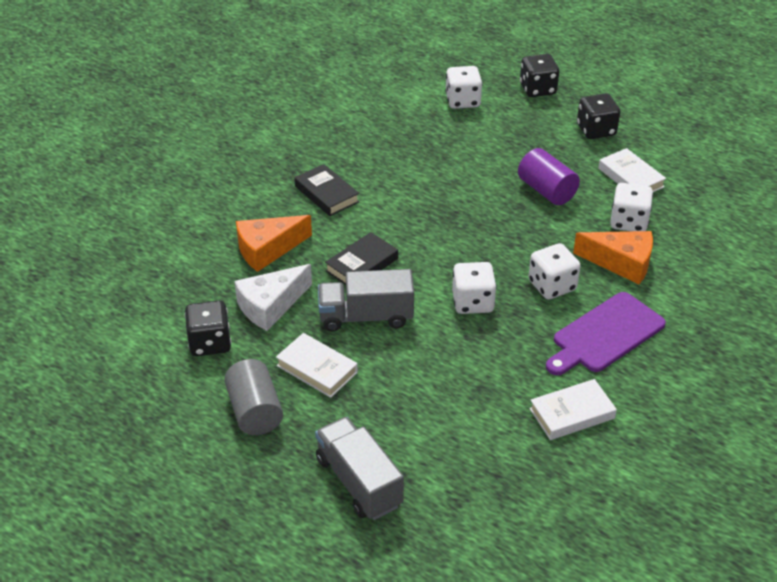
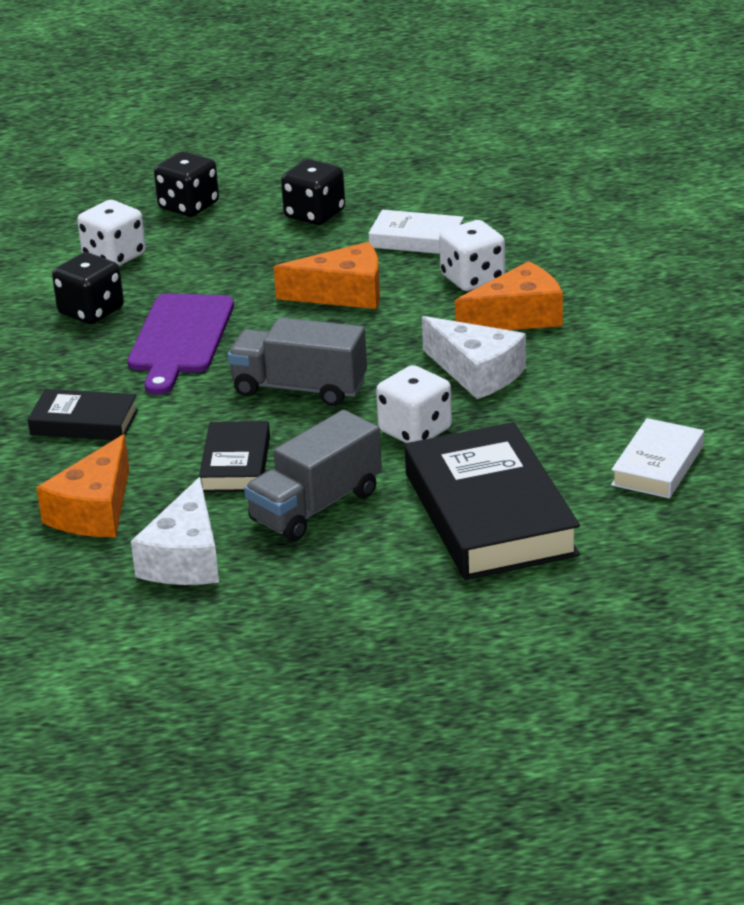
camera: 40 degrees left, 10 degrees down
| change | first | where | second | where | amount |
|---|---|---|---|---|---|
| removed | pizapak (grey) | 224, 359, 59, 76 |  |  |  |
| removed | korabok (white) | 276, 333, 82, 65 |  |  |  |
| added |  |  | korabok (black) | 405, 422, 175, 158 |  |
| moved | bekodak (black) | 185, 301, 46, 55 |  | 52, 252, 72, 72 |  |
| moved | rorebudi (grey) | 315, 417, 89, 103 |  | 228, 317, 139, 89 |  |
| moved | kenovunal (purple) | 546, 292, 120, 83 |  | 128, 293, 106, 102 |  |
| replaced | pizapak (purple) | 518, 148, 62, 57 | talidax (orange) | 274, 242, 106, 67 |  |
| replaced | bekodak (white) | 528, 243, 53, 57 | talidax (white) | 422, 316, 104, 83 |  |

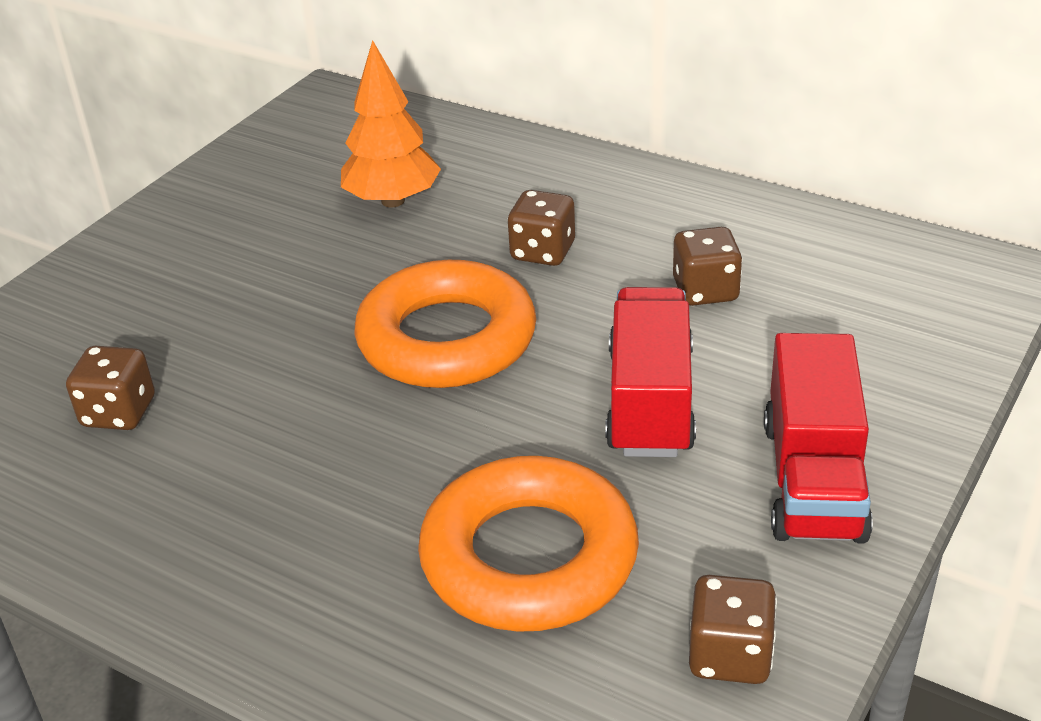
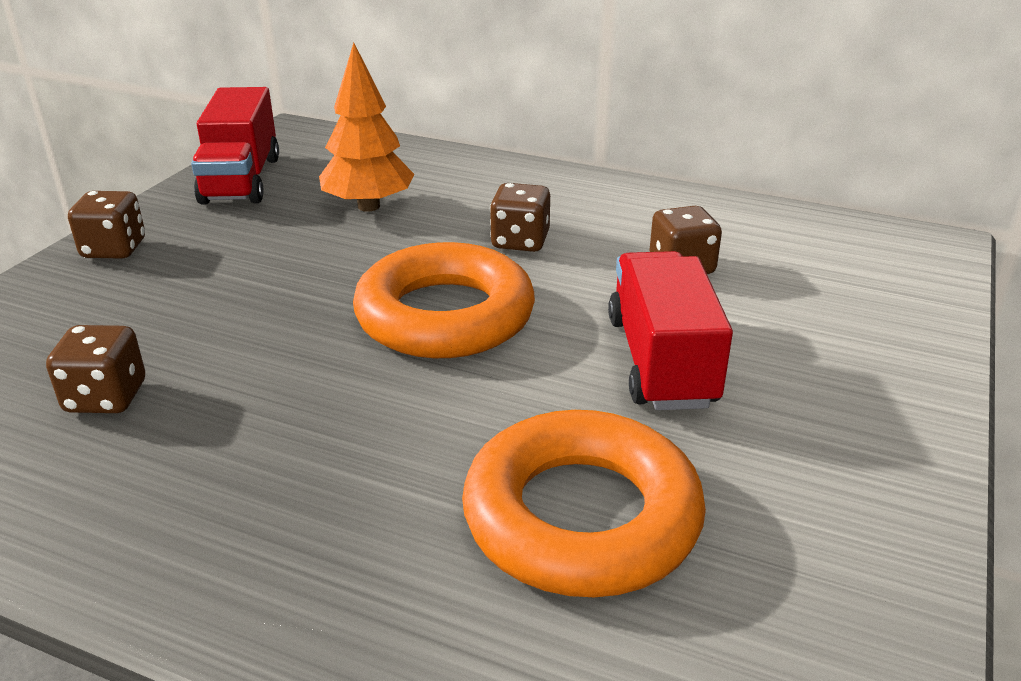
camera: 10 degrees left, 5 degrees down
| change | first | where | second | where | amount |
|---|---|---|---|---|---|
| moved | bekodak (brown) | 689, 575, 88, 109 |  | 68, 191, 77, 68 |  |
| moved | rorebudi (red) | 764, 333, 109, 211 |  | 191, 87, 88, 118 |  |

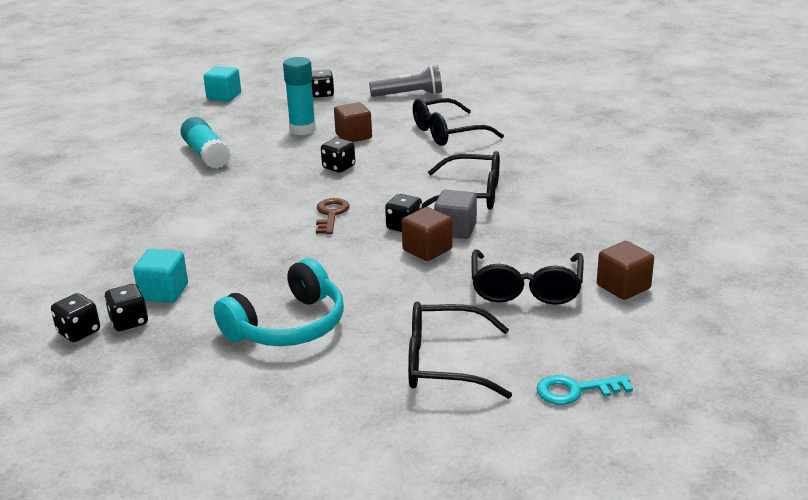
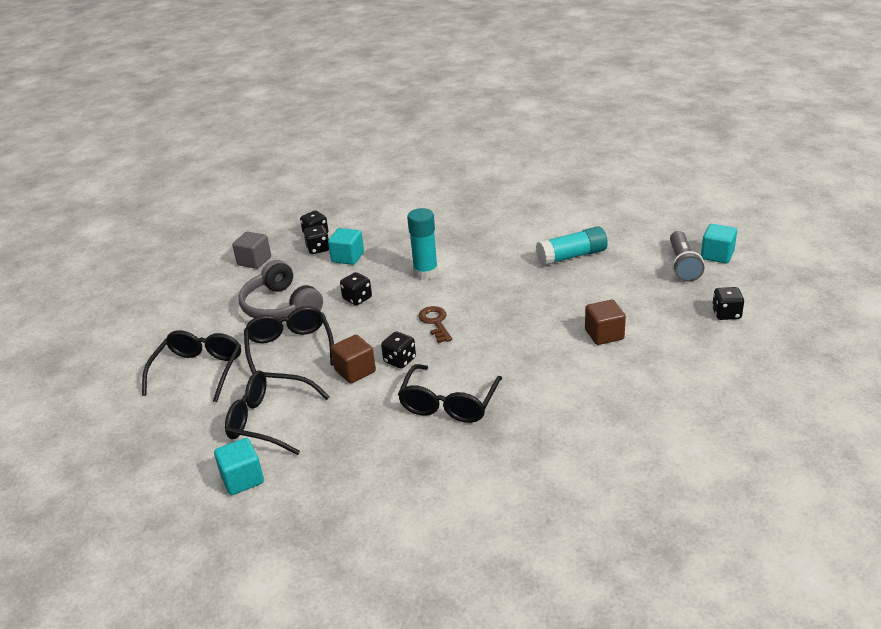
camera: 100 degrees right, 5 degrees up
| change | first | where | second | where | amount |
|---|---|---|---|---|---|
| removed | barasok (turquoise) | 536, 375, 97, 30 |  |  |  |
| moved | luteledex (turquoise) | 283, 57, 33, 78 |  | 407, 208, 31, 72 |  |
| moved | bekodak (black) | 321, 138, 34, 34 |  | 340, 272, 32, 33 |  |
| moved | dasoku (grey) | 369, 65, 73, 32 |  | 670, 231, 34, 51 |  |
| moved | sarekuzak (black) | 413, 98, 91, 48 |  | 244, 306, 90, 68 |  |
| moved | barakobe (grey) | 434, 190, 43, 49 |  | 232, 232, 39, 37 |  |
| recoloured | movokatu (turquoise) | 214, 258, 130, 88 | movokatu (grey) | 239, 260, 84, 59 |  |
| recoloured | barakobe (brown) | 597, 241, 57, 59 | barakobe (turquoise) | 214, 438, 50, 57 |  |
| turned | barasok (brown) | 316, 198, 33, 36 |  | 418, 306, 34, 37 | 120 degrees counterclockwise |

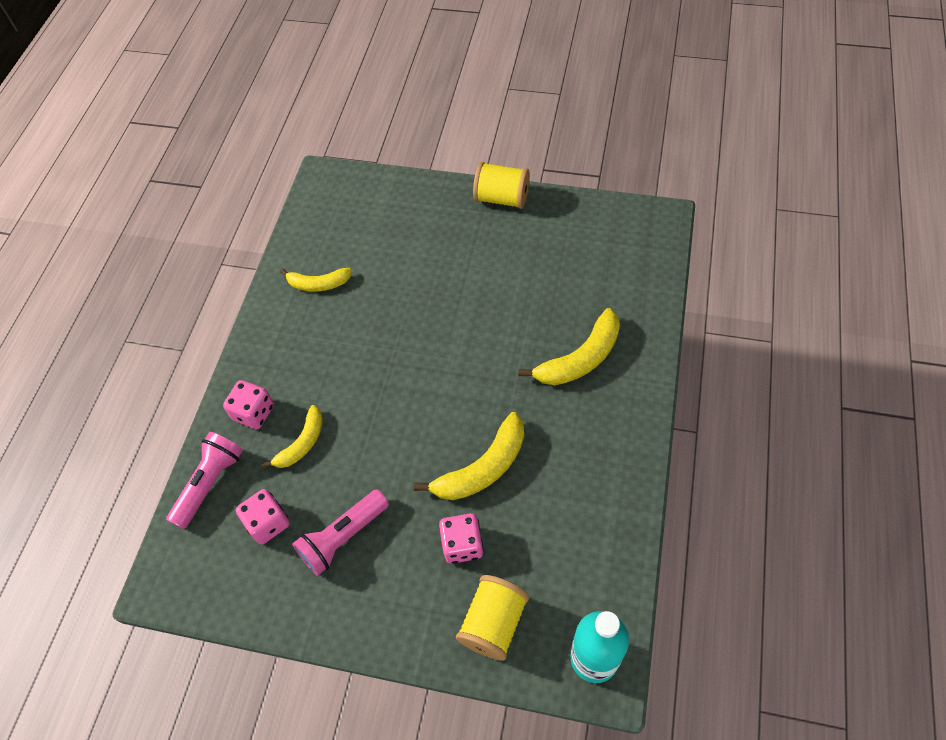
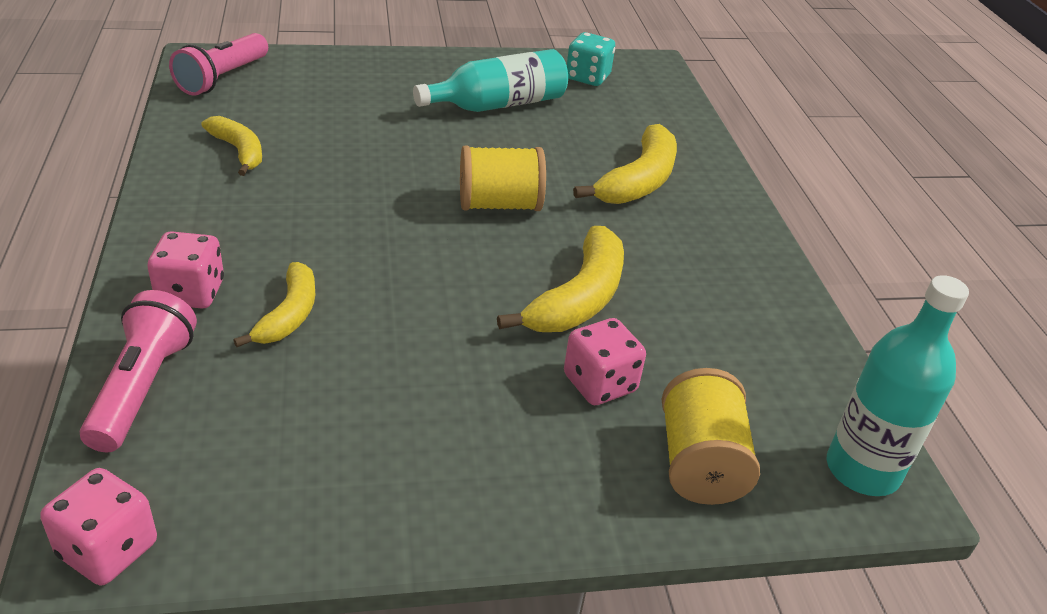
camera: 30 degrees left, 20 degrees down
| change | first | where | second | where | amount |
|---|---|---|---|---|---|
| added |  |  | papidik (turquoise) | 413, 49, 155, 63 |  |
| added |  |  | bekodak (turquoise) | 567, 32, 48, 54 |  |
| moved | bekodak (pink) | 236, 489, 54, 55 |  | 40, 468, 117, 117 |  |
| moved | dasoku (pink) | 292, 489, 97, 87 |  | 169, 33, 99, 63 |  |
| moved | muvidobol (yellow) | 473, 162, 57, 47 |  | 460, 146, 86, 65 |  |
| turned | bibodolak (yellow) | 280, 268, 72, 24 |  | 202, 116, 60, 60 | 105 degrees counterclockwise |

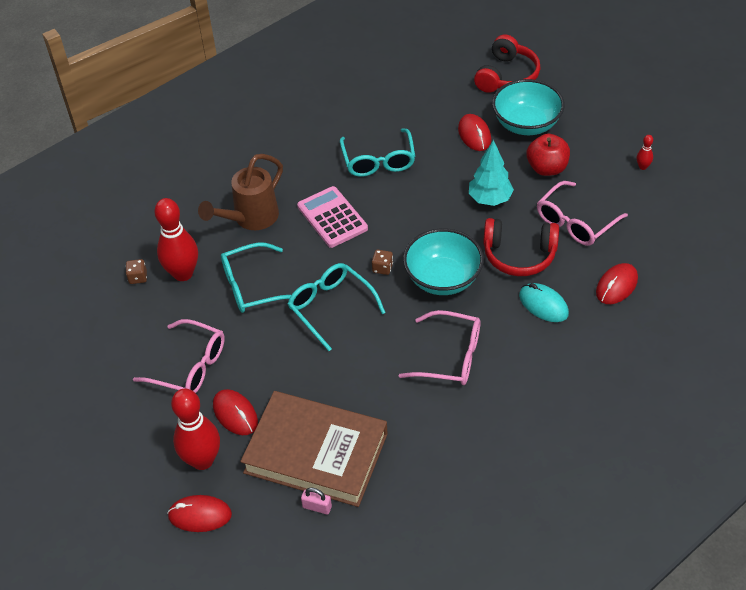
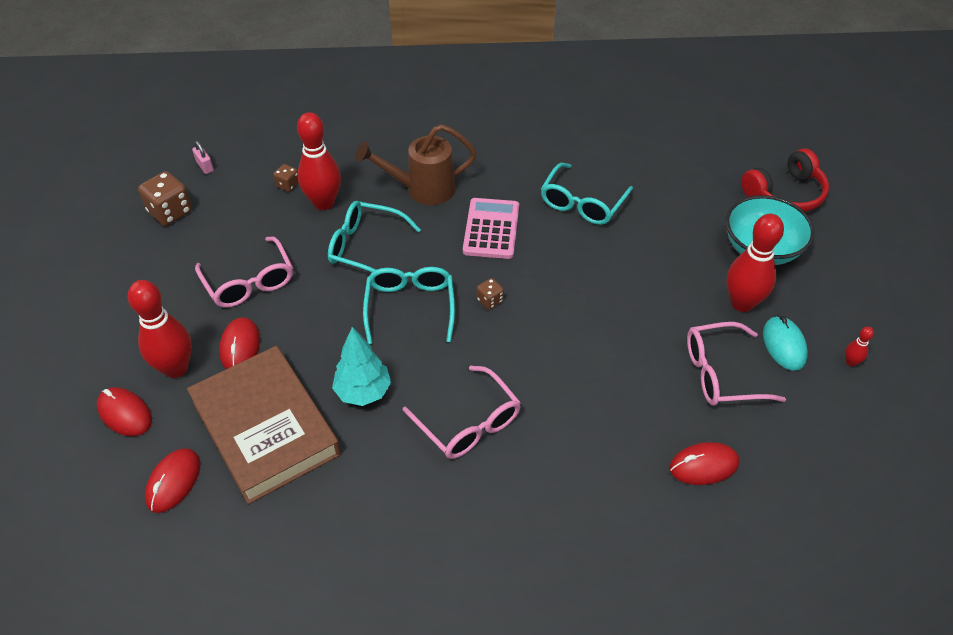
camera: 35 degrees right, 0 degrees up
| change | first | where | second | where | amount |
|---|---|---|---|---|---|
| removed | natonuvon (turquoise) | 403, 228, 81, 67 |  |  |  |
| removed | movokatu (red) | 483, 218, 76, 58 |  |  |  |
| added |  |  | bekodak (brown) | 138, 171, 54, 55 |  |
| moved | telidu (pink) | 301, 488, 31, 26 |  | 192, 141, 22, 33 |  |
| moved | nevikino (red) | 458, 114, 33, 37 |  | 145, 448, 55, 65 |  |
| moved | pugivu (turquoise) | 469, 140, 45, 66 |  | 332, 327, 59, 79 |  |
| moved | nevikino (turquoise) | 519, 283, 50, 39 |  | 763, 315, 45, 56 |  |
| replaced | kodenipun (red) | 527, 133, 43, 43 | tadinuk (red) | 727, 214, 57, 98 |  |

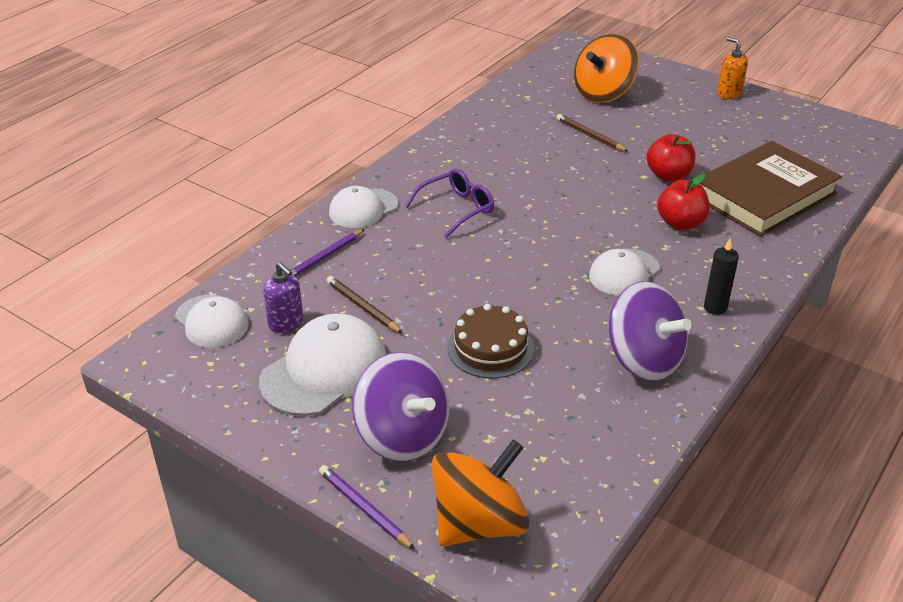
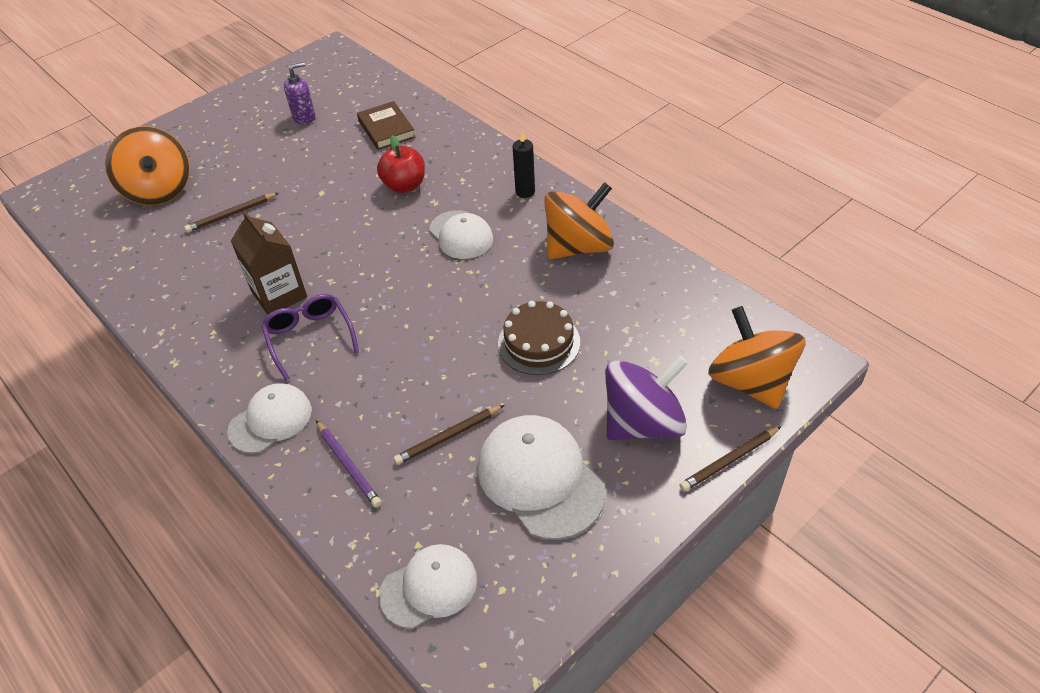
camera: 75 degrees left, 10 degrees up
| change | first | where | second | where | amount |
|---|---|---|---|---|---|
| removed | kodenipun (red) | 647, 134, 48, 47 |  |  |  |
| removed | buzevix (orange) | 717, 37, 31, 62 |  |  |  |
| added |  |  | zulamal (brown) | 231, 210, 76, 105 |  |
| moved | buzevix (purple) | 263, 262, 40, 71 |  | 284, 62, 31, 62 |  |
| recoloured | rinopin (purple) | 319, 465, 96, 85 | rinopin (brown) | 680, 426, 102, 66 |  |
| recoloured | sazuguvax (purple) | 609, 281, 83, 100 | sazuguvax (orange) | 544, 182, 70, 77 |  |
| turned | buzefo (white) | 329, 186, 69, 42 |  | 227, 383, 85, 71 | 105 degrees counterclockwise |
| resized | korabok (brown) | 700, 141, 142, 96 |  | 357, 101, 58, 49 | x0.52 |

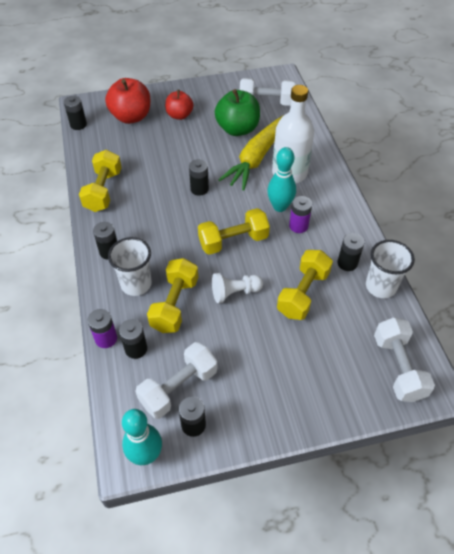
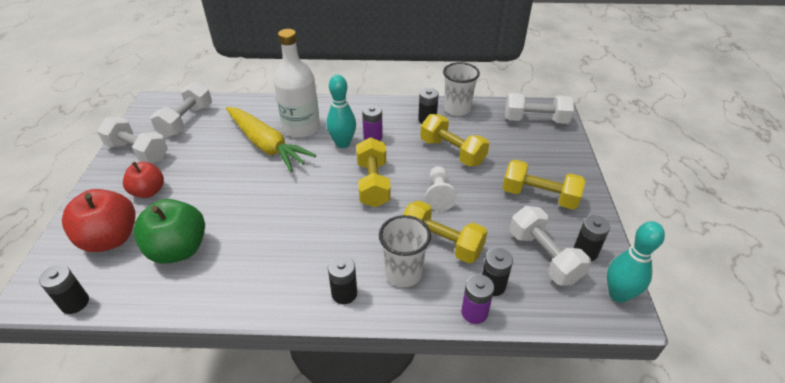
camera: 75 degrees left, 10 degrees down
| change | first | where | second | where | amount |
|---|---|---|---|---|---|
| removed | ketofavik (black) | 189, 159, 20, 37 |  |  |  |
| added |  |  | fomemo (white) | 97, 117, 71, 46 |  |
| moved | fomemo (yellow) | 79, 150, 43, 62 |  | 503, 160, 82, 49 |  |
| moved | kodenipun (green) | 215, 89, 45, 47 |  | 134, 199, 71, 65 |  |

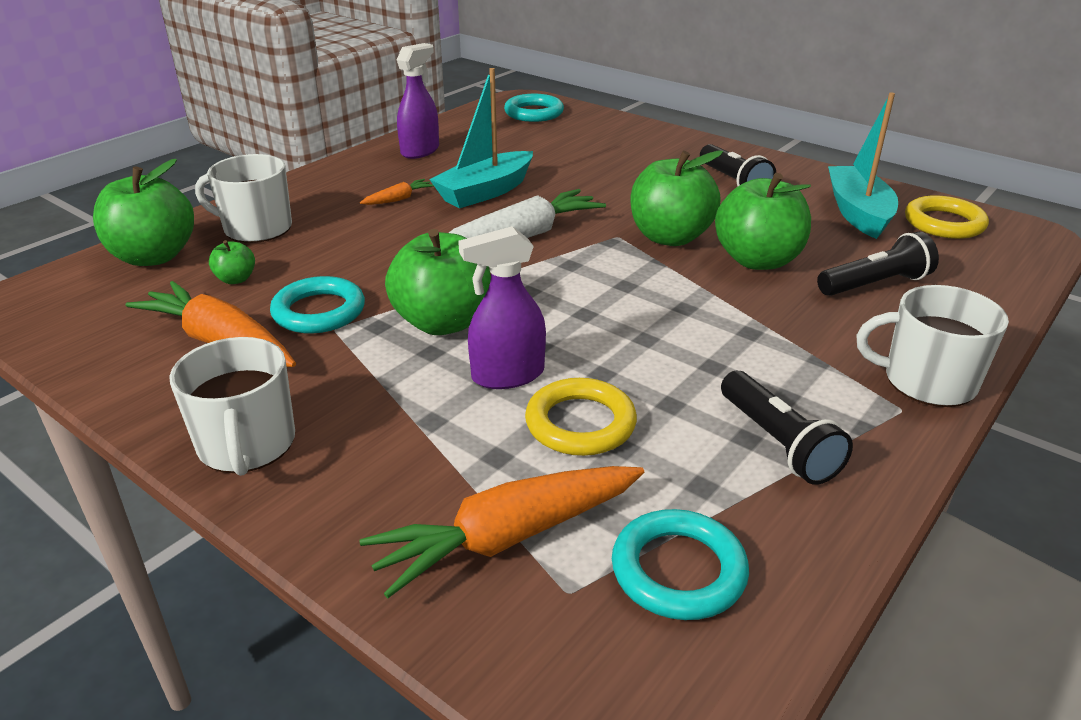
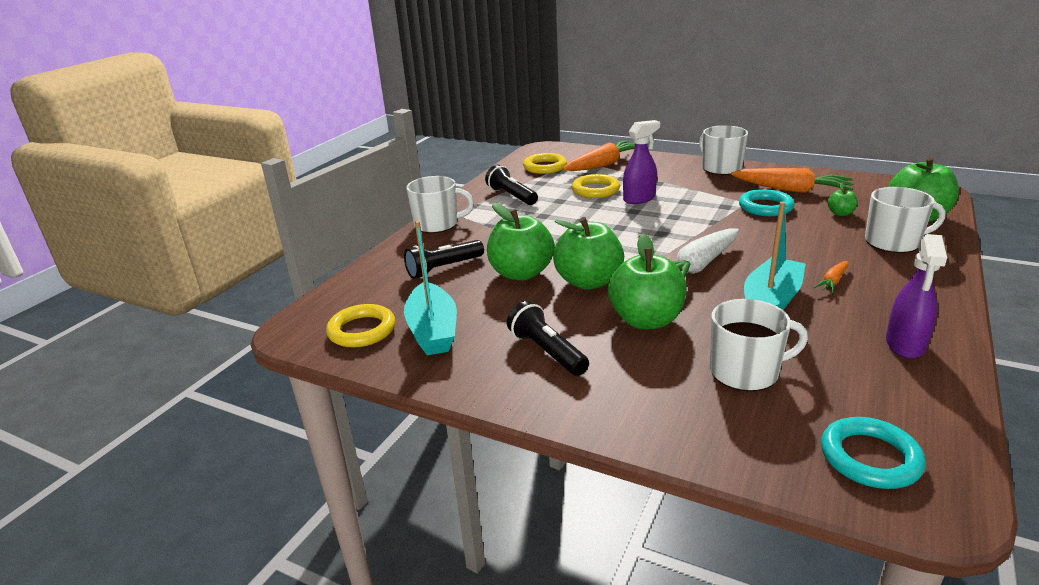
camera: 170 degrees right, 5 degrees down
| change | first | where | second | where | amount |
|---|---|---|---|---|---|
| added |  |  | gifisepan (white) | 710, 299, 98, 93 |  |
| moved | kodenipun (green) | 385, 229, 106, 106 |  | 608, 233, 79, 96 |  |
| recoloured | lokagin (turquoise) | 612, 509, 137, 111 | lokagin (yellow) | 523, 153, 44, 21 |  |

